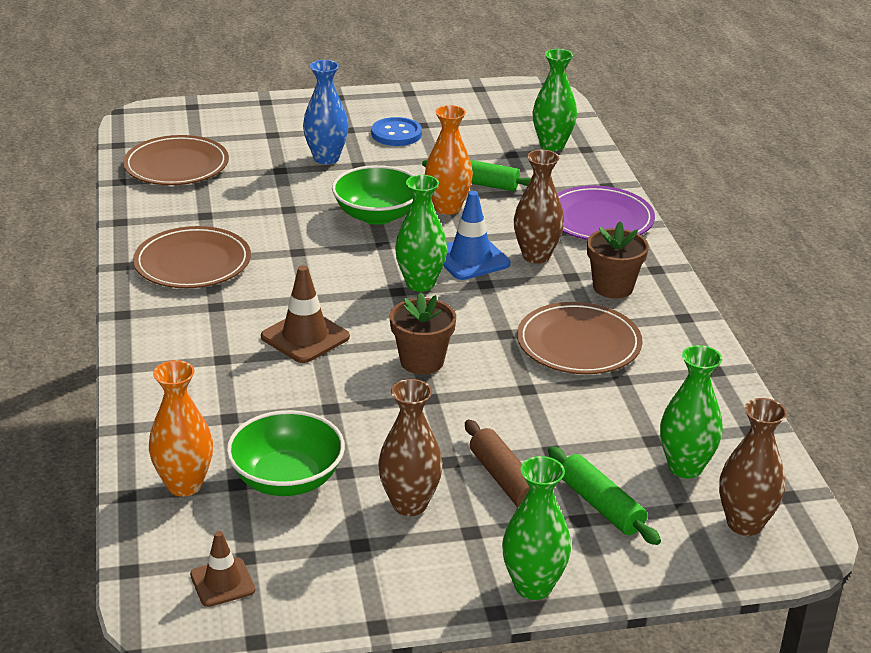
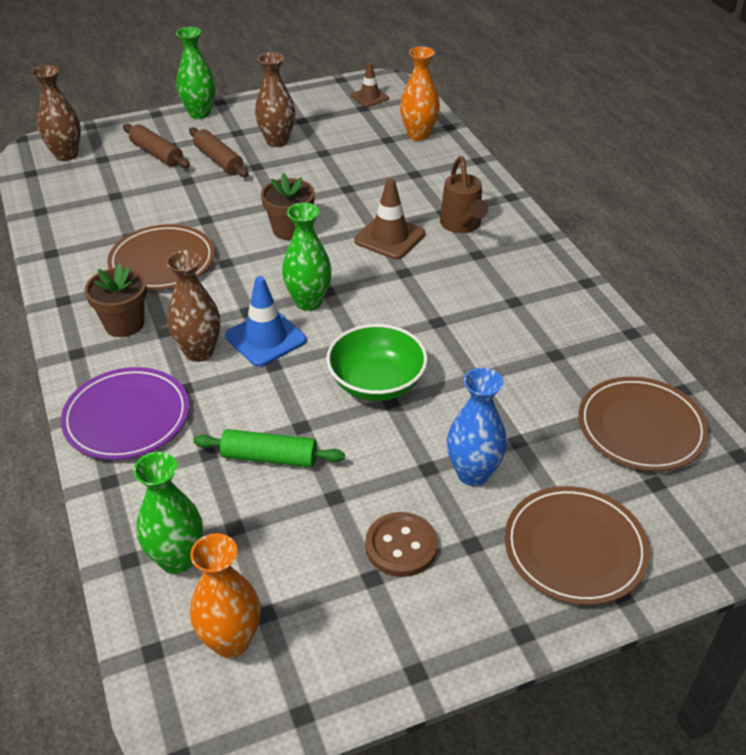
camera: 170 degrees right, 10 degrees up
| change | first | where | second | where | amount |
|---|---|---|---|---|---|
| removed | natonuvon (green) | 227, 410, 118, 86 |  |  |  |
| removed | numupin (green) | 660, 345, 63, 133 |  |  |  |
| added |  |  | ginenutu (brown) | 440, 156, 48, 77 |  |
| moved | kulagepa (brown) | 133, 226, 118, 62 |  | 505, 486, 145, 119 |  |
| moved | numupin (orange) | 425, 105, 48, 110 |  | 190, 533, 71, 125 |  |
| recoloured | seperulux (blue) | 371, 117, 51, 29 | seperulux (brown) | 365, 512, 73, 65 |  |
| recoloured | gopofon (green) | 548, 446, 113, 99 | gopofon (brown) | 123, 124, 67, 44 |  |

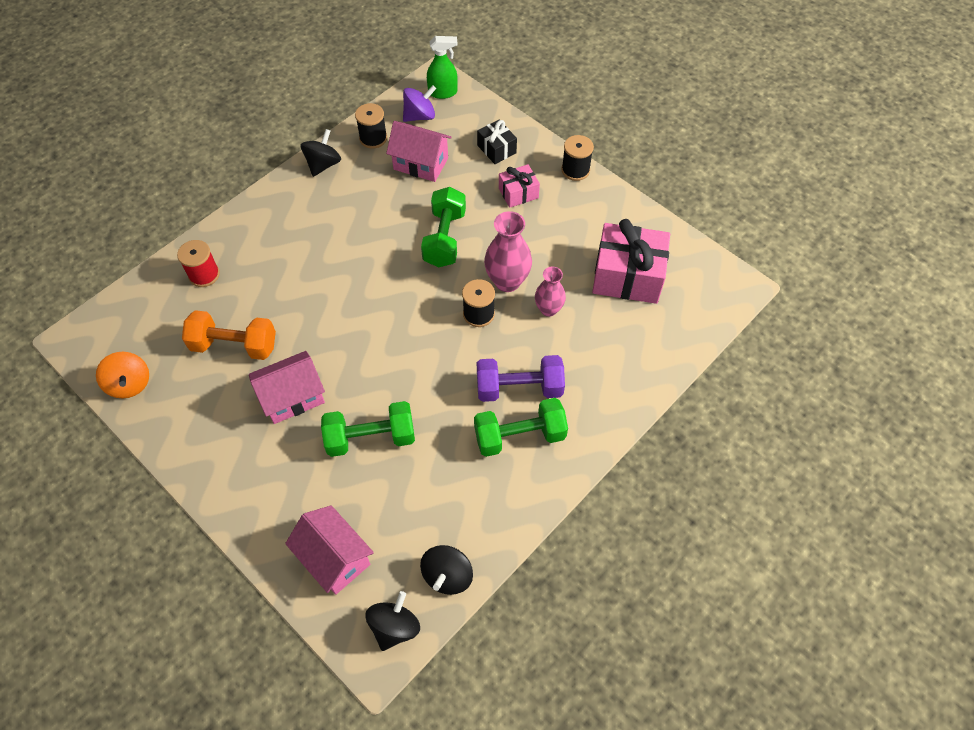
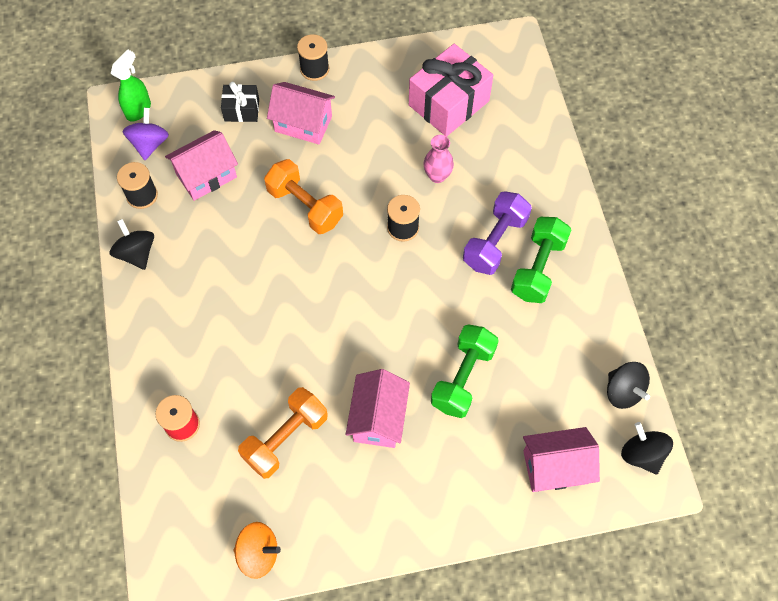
camera: 55 degrees left, 5 degrees up
| change | first | where | second | where | amount |
|---|---|---|---|---|---|
| removed | numupin (pink) | 484, 211, 48, 81 |  |  |  |
| replaced | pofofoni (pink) | 499, 164, 41, 44 | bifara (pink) | 267, 82, 68, 62 |  |
| recoloured | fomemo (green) | 421, 187, 45, 80 | fomemo (orange) | 264, 159, 79, 75 |  |

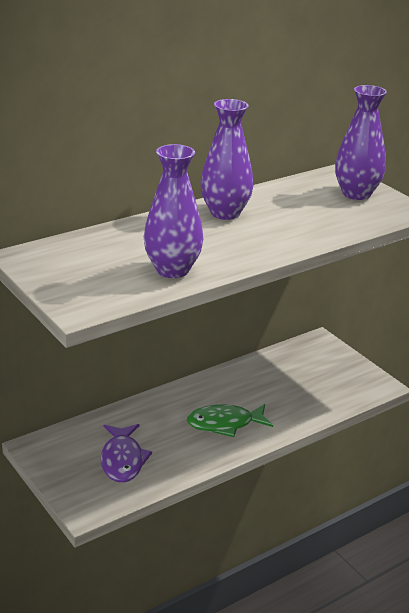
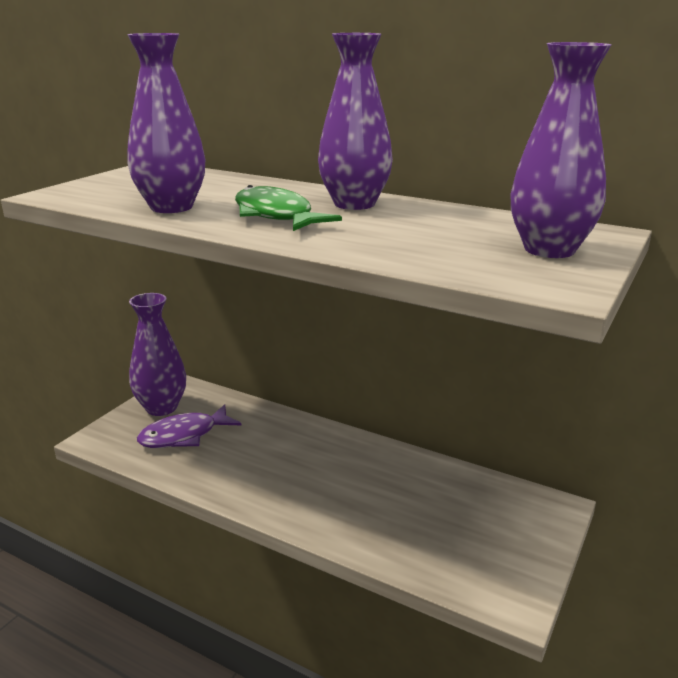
camera: 65 degrees right, 5 degrees down
| change | first | where | second | where | amount |
|---|---|---|---|---|---|
| added |  |  | numupin (purple) | 129, 293, 57, 123 |  |
| moved | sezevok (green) | 187, 404, 86, 33 |  | 235, 185, 107, 46 |  |

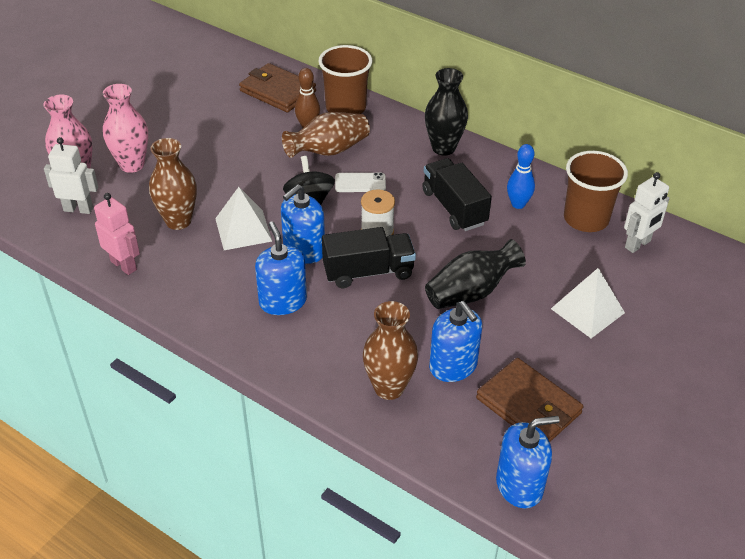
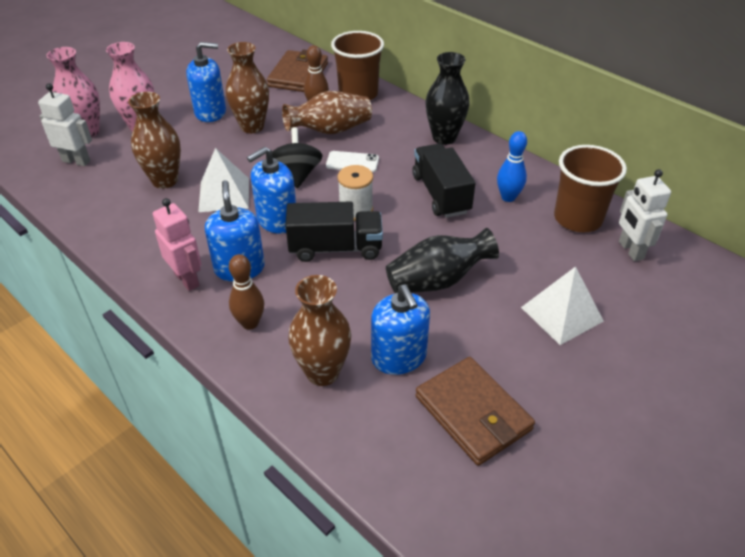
camera: 10 degrees right, 0 degrees up
| change | first | where | second | where | amount |
|---|---|---|---|---|---|
| added |  |  | numupin (brown) | 226, 42, 43, 91 |  |
| added |  |  | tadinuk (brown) | 229, 254, 35, 76 |  |
| moved | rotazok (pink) | 94, 193, 46, 82 |  | 153, 198, 48, 93 |  |
| moved | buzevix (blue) | 496, 416, 64, 92 |  | 186, 42, 40, 80 |  |
| turned | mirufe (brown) | 239, 63, 77, 49 |  | 267, 49, 61, 43 | 60 degrees clockwise |
| turned | rotazok (white) | 624, 172, 45, 81 |  | 619, 169, 52, 92 | 105 degrees clockwise |

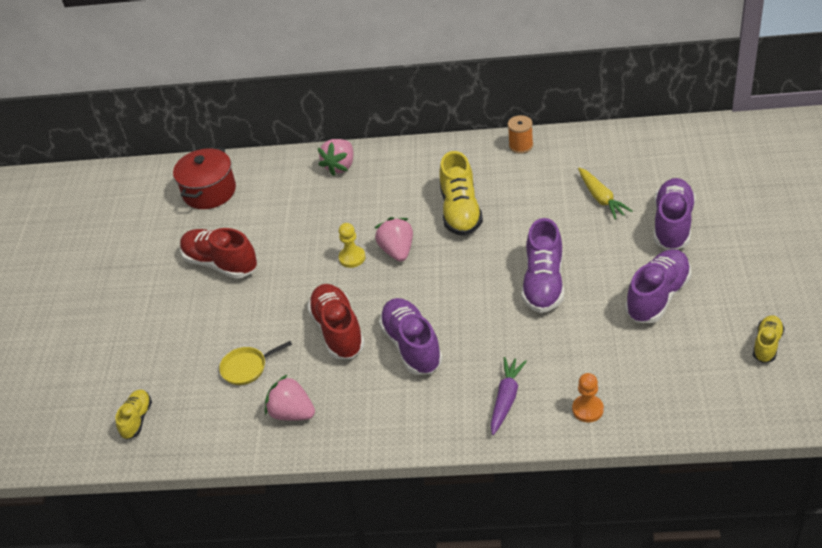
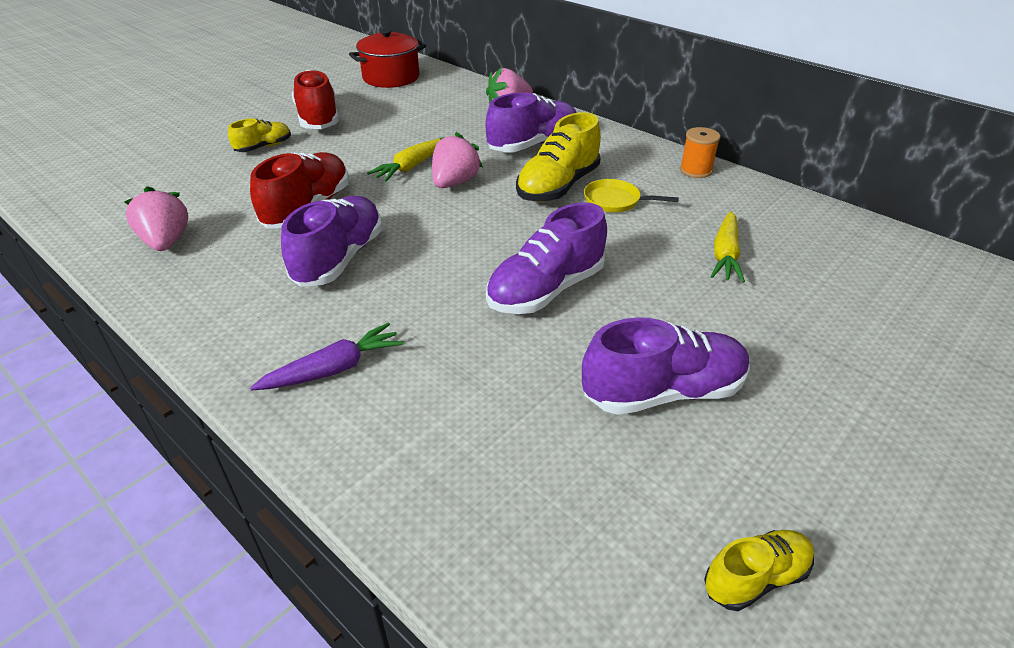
camera: 35 degrees right, 5 degrees down
| change | first | where | second | where | amount |
|---|---|---|---|---|---|
| removed | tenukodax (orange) | 572, 373, 32, 49 |  |  |  |
| moved | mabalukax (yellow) | 115, 389, 37, 51 |  | 228, 118, 63, 34 |  |
| moved | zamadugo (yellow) | 219, 341, 73, 44 |  | 584, 179, 95, 33 |  |
| moved | mabalukax (purple) | 654, 178, 42, 72 |  | 486, 92, 91, 60 |  |
| replaced | tenukodax (yellow) | 339, 223, 27, 45 | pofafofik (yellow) | 367, 138, 74, 44 |  |

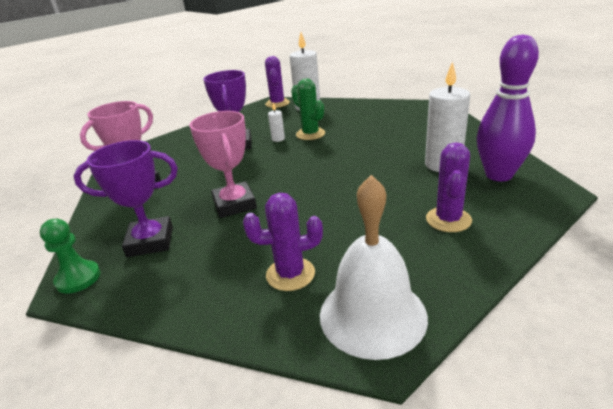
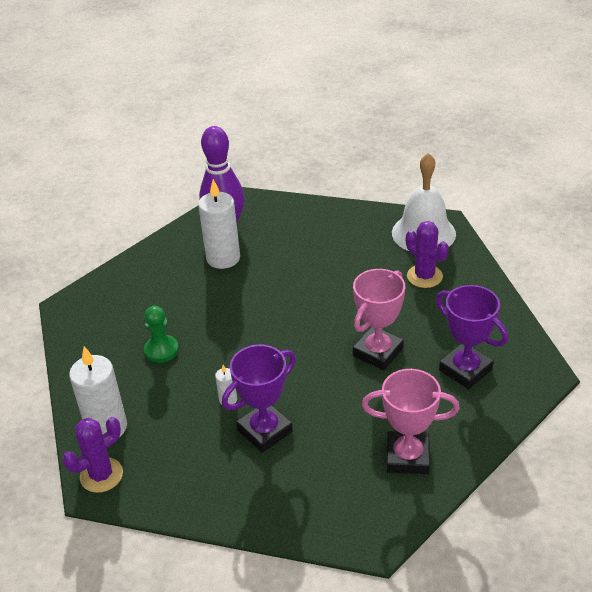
camera: 125 degrees left, 10 degrees up
| change | first | where | second | where | amount |
|---|---|---|---|---|---|
| removed | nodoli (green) | 291, 78, 34, 62 |  |  |  |
| removed | nodoli (purple) | 426, 142, 46, 90 |  |  |  |
| moved | tenukodax (green) | 40, 219, 60, 75 |  | 144, 306, 35, 57 |  |

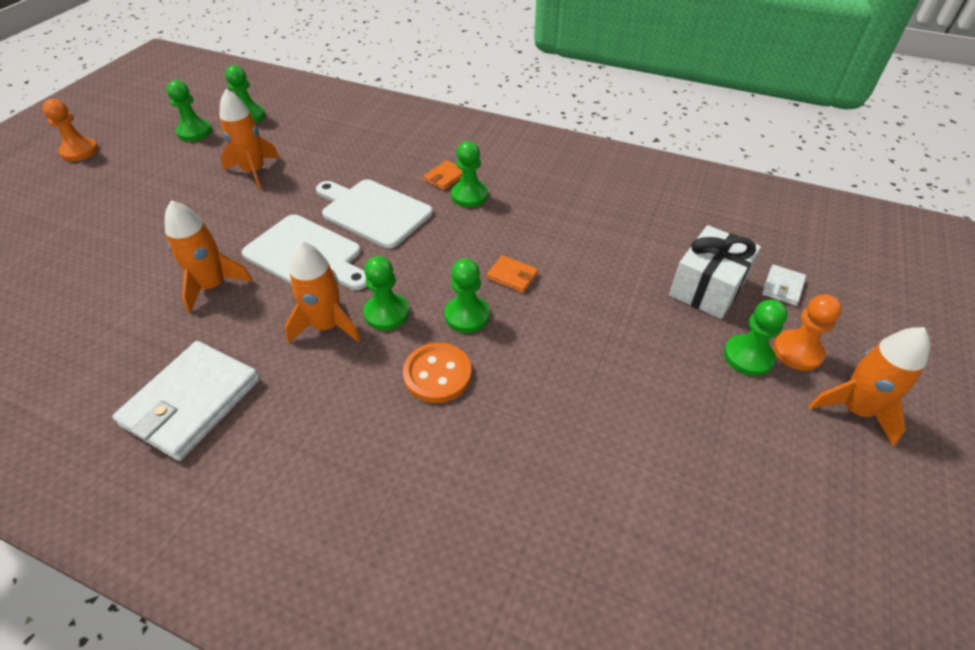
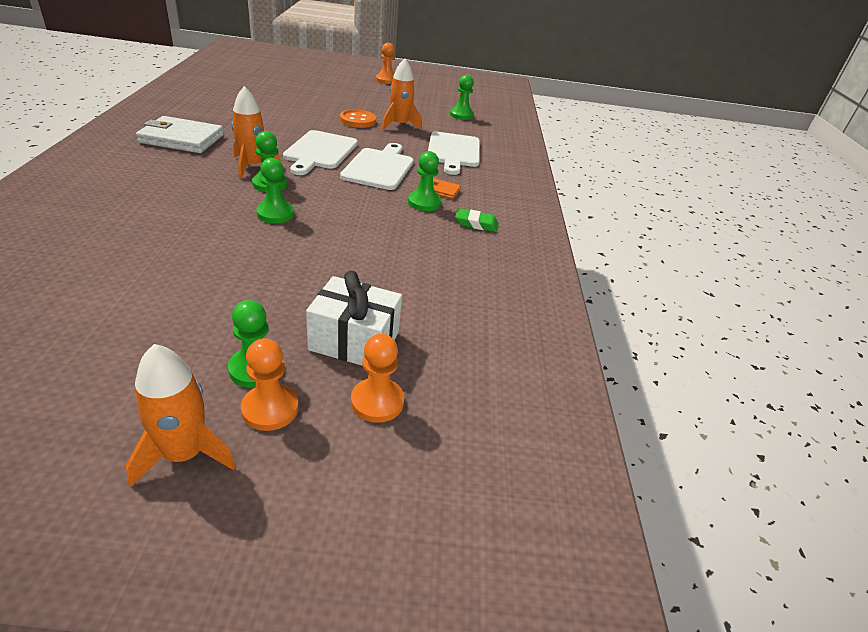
camera: 65 degrees right, 10 degrees down
| change | first | where | second | where | amount |
|---|---|---|---|---|---|
| removed | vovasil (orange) | 165, 200, 88, 113 |  |  |  |
| removed | tenukodax (green) | 167, 80, 45, 61 |  |  |  |
| removed | mirufe (orange) | 486, 255, 52, 38 |  |  |  |
| added |  |  | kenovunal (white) | 428, 132, 52, 43 |  |
| added |  |  | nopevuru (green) | 455, 208, 44, 24 |  |
| moved | seperulux (orange) | 403, 343, 69, 60 |  | 340, 109, 36, 19 |  |
| replaced | mirufe (white) | 762, 265, 44, 41 | tenukodax (orange) | 351, 334, 53, 89 |  |

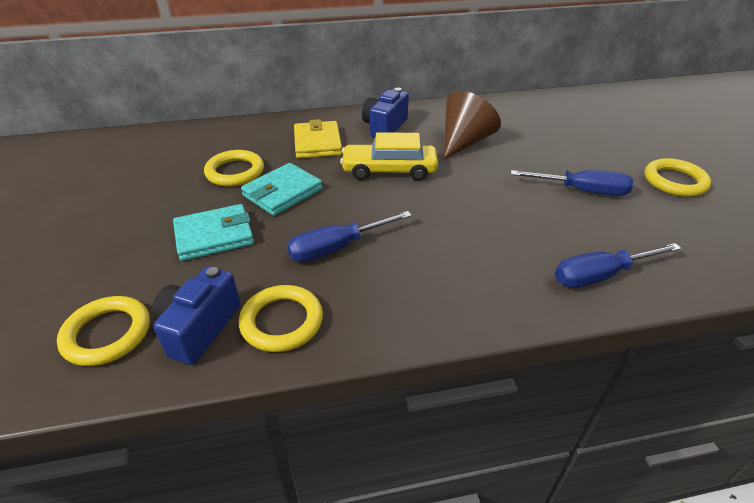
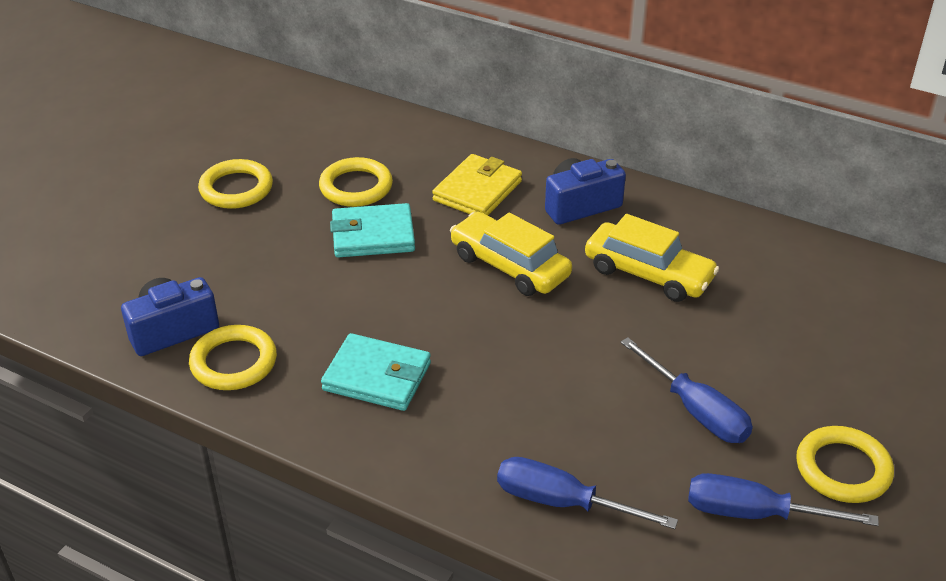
camera: 40 degrees right, 0 degrees up
| change | first | where | second | where | amount |
|---|---|---|---|---|---|
| moved | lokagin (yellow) | 57, 296, 93, 70 |  | 198, 159, 75, 50 |  |
| moved | mirufe (turquoise) | 173, 204, 81, 57 |  | 321, 333, 110, 78 |  |
| moved | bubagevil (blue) | 287, 211, 125, 51 |  | 688, 473, 191, 53 |  |
| replaced | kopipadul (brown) | 443, 91, 58, 68 | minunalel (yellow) | 585, 214, 134, 88 |  |

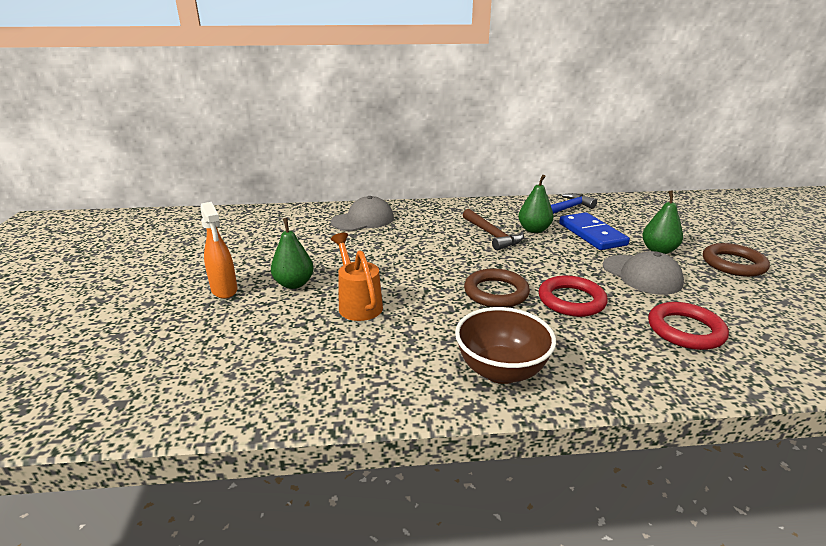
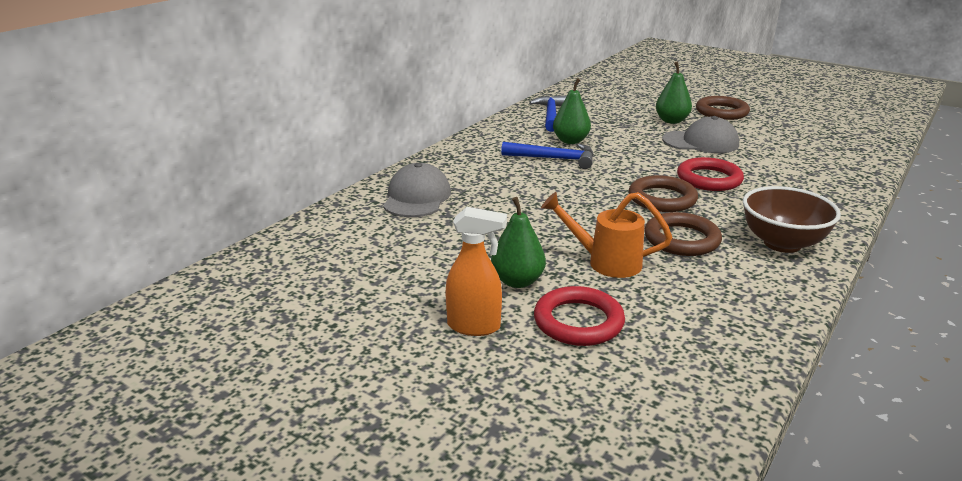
camera: 50 degrees left, 0 degrees up
| change | first | where | second | where | amount |
|---|---|---|---|---|---|
| removed | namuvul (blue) | 559, 212, 71, 38 |  |  |  |
| added |  |  | lokagin (brown) | 644, 212, 78, 44 |  |
| moved | lokagin (red) | 648, 302, 81, 48 |  | 534, 286, 91, 60 |  |
| recoloured | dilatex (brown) | 463, 209, 61, 41 | dilatex (blue) | 501, 142, 93, 27 |  |

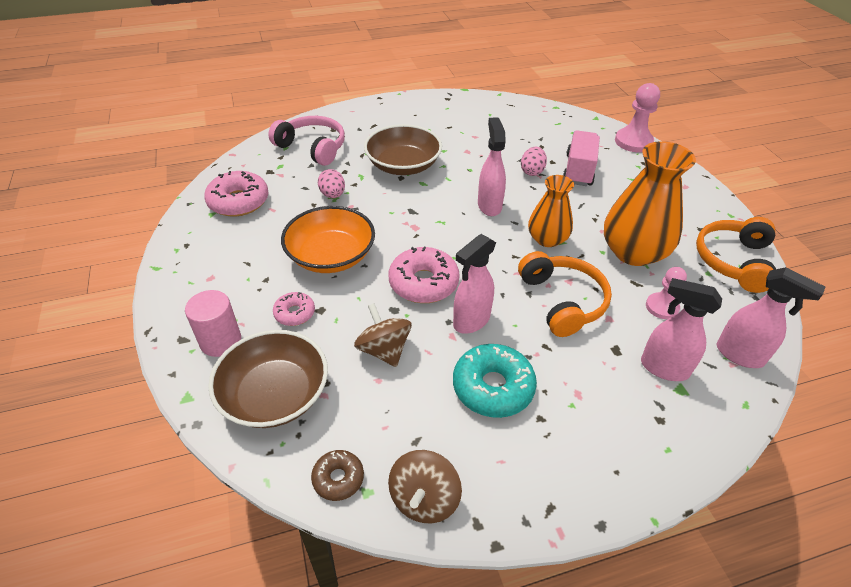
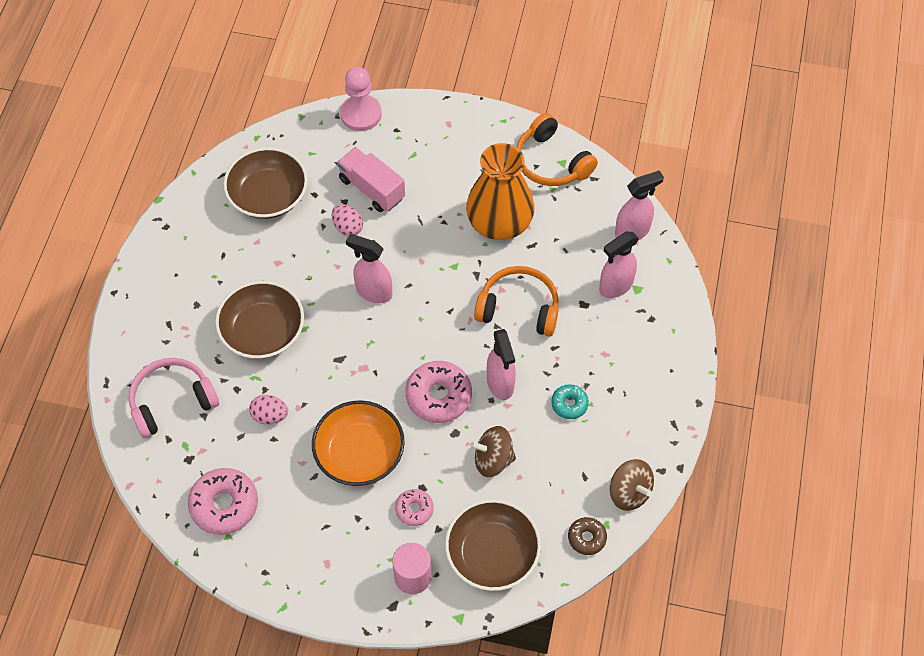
camera: 60 degrees left, 15 degrees up
| change | first | where | second | where | amount |
|---|---|---|---|---|---|
| removed | numupin (orange) | 528, 175, 46, 72 |  |  |  |
| removed | tenukodax (pink) | 646, 267, 41, 52 |  |  |  |
| added |  |  | natonuvon (brown) | 223, 147, 85, 72 |  |
| resized | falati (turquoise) | 453, 344, 84, 74 |  | 551, 384, 38, 35 | x0.56 |

